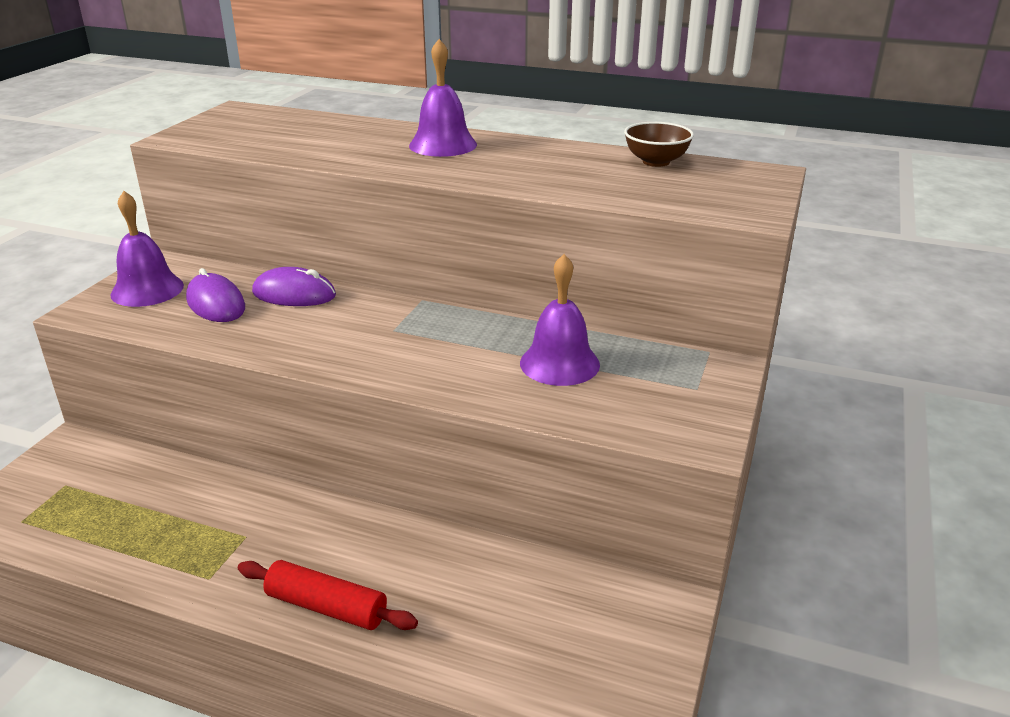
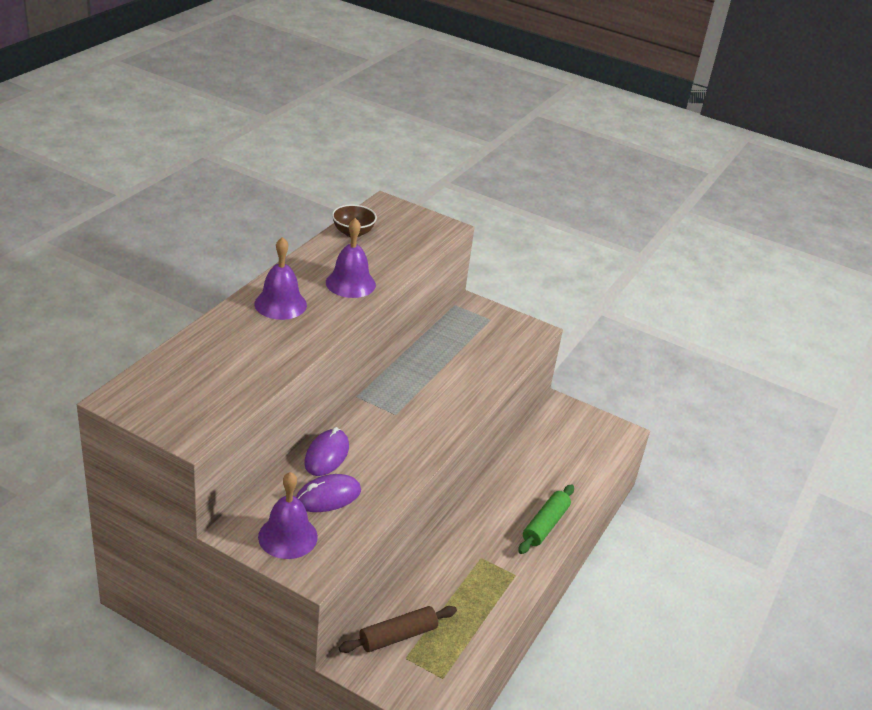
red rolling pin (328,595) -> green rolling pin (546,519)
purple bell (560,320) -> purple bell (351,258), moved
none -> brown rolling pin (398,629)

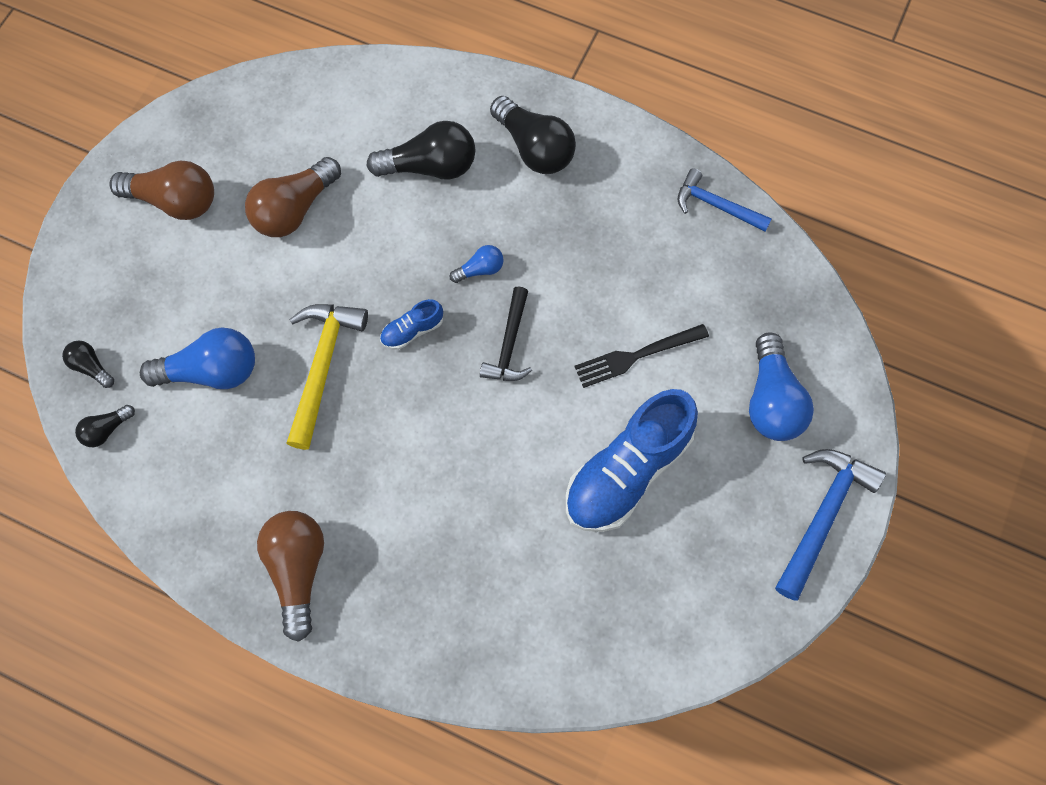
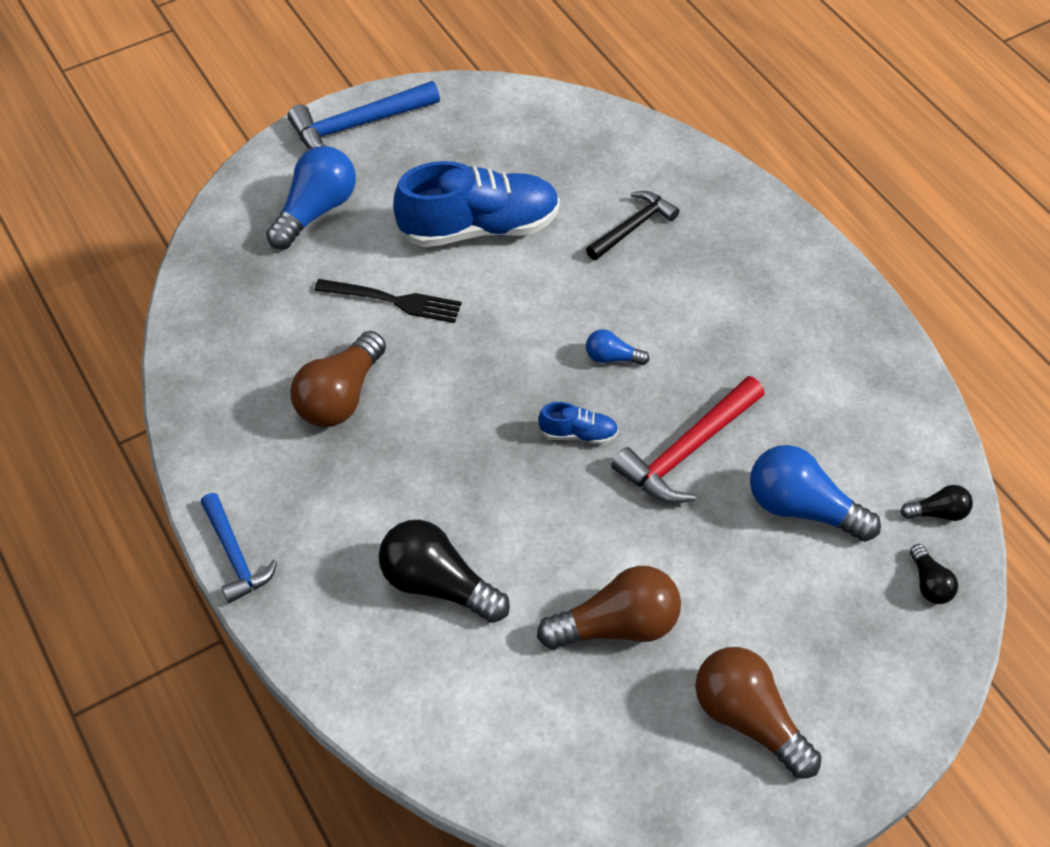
brown light bulb (290,576) -> brown light bulb (338,379), moved
yellow hammer (327,377) -> red hammer (688,439)
blue light bulb (476,264) -> blue light bulb (618,347), moved
black hammer (506,333) -> black hammer (633,225), moved
black light bulb (533,135) -> none
blue hammer (725,200) -> blue hammer (239,548), moved

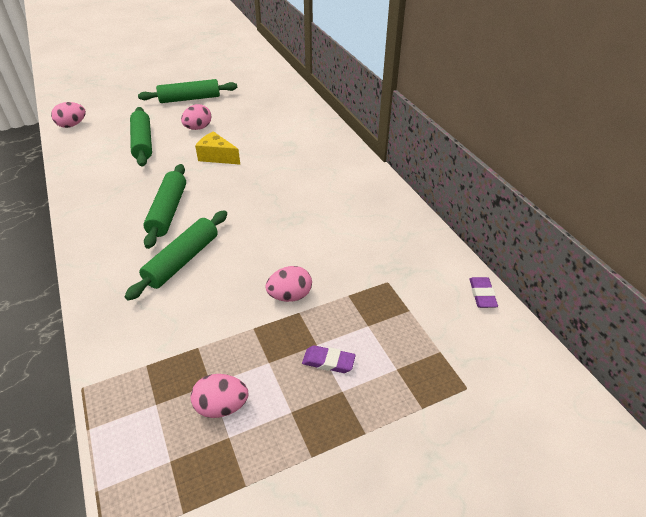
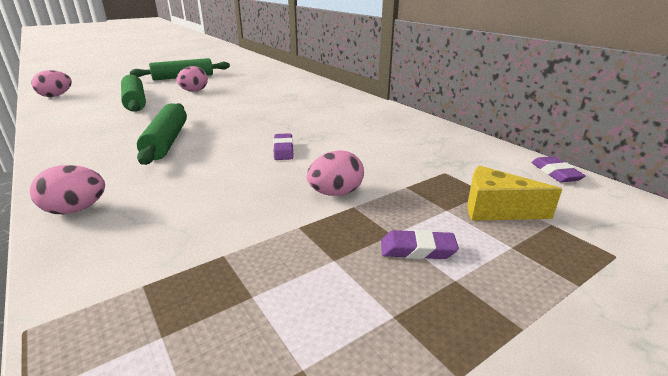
green rolling pin (176,255) -> none
pink egg (219,396) -> pink egg (67,189), moved
yellow cheese (217,148) -> yellow cheese (514,193), moved
none -> purple eraser (283,146)

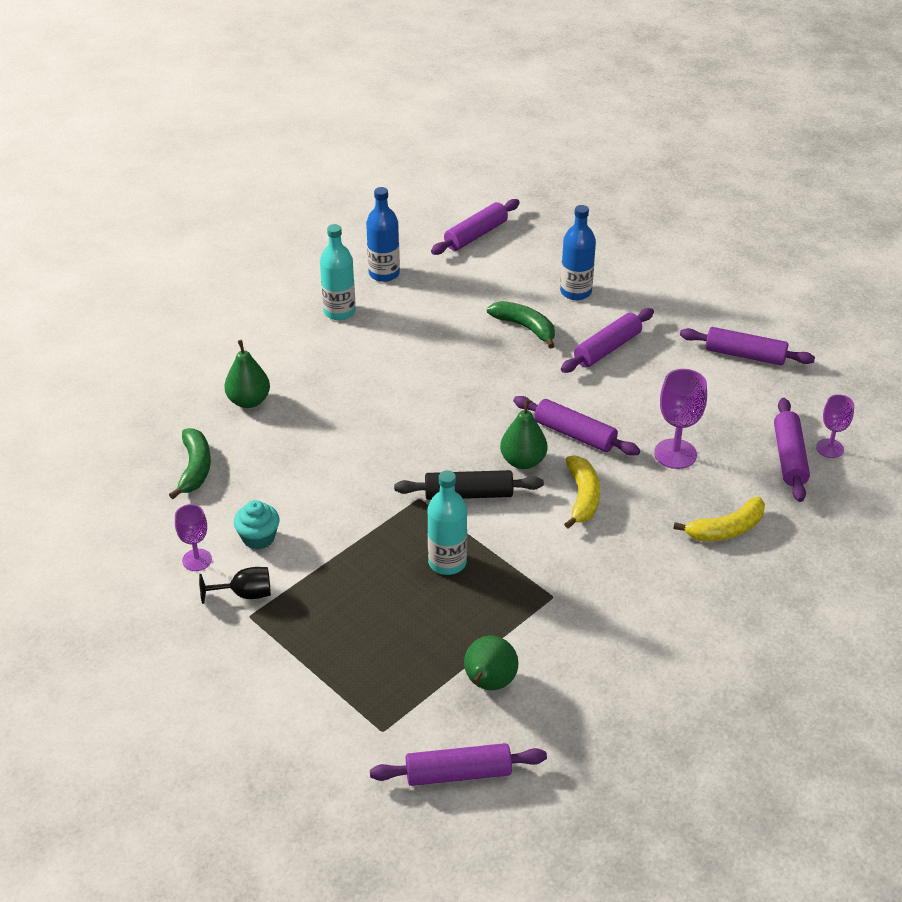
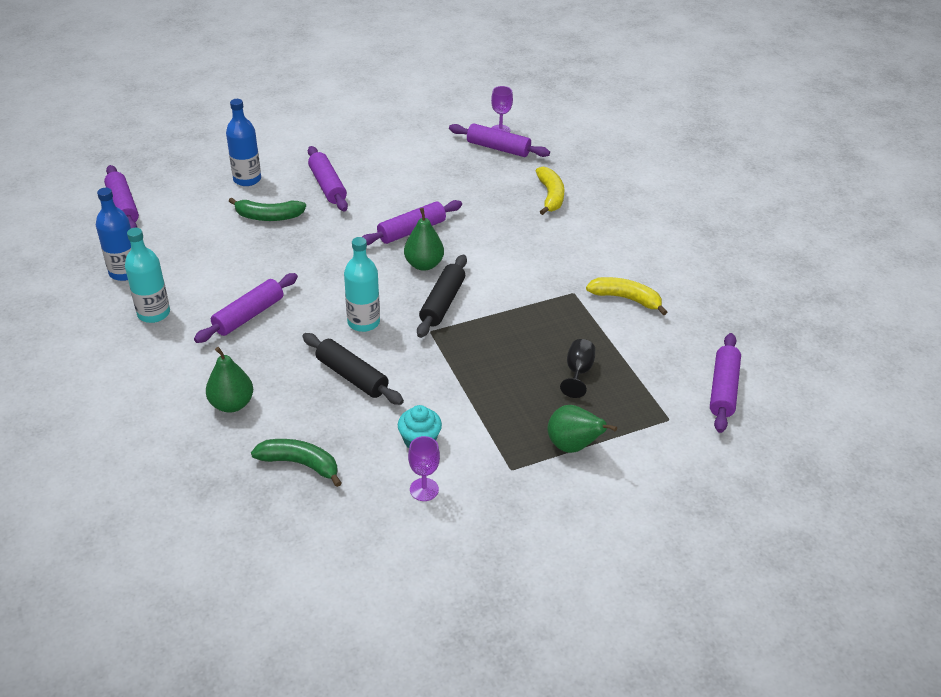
black goblet (235,585) -> black goblet (577,368), moved
turquoise bottle (447,522) -> turquoise bottle (362,284), moved
green pear (491,663) -> green pear (582,429), moved
green banana (521,324) -> green banana (267,209), 150 degrees counterclockwise
yellow banana (582,492) -> yellow banana (626,296), moved
purple goblet (680,419) -> none
purple rolling pin (747,346) -> purple rolling pin (246,308), moved
none -> black rolling pin (353,369)

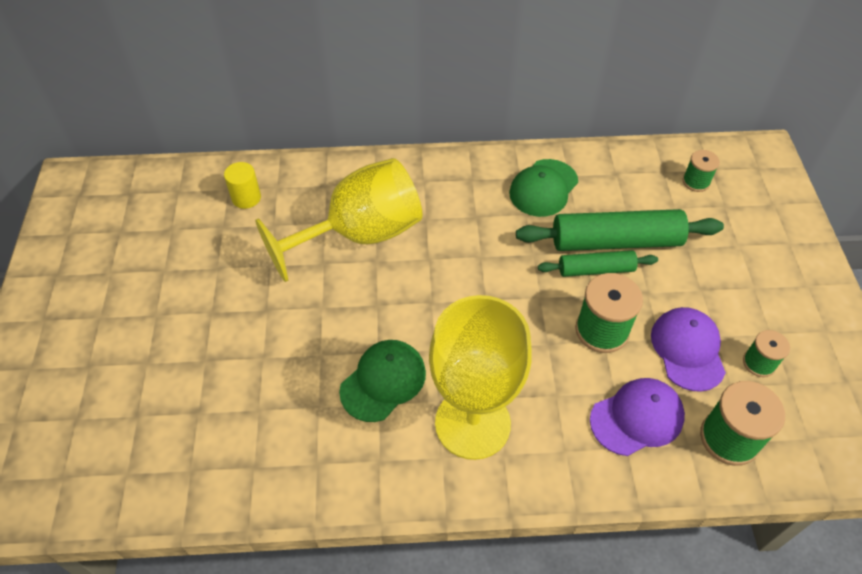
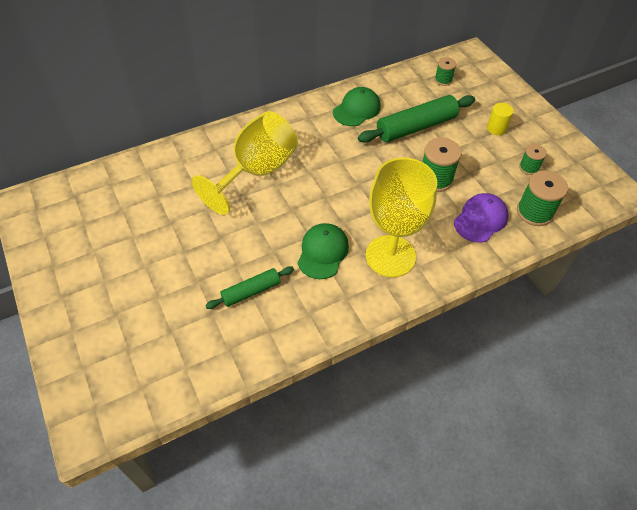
yellow cylinder (242,185) -> yellow cylinder (500,119), moved
green cap (543,188) -> green cap (357,106), 150 degrees counterclockwise
green rolling pin (598,263) -> green rolling pin (249,287), moved
purple cap (688,349) -> none

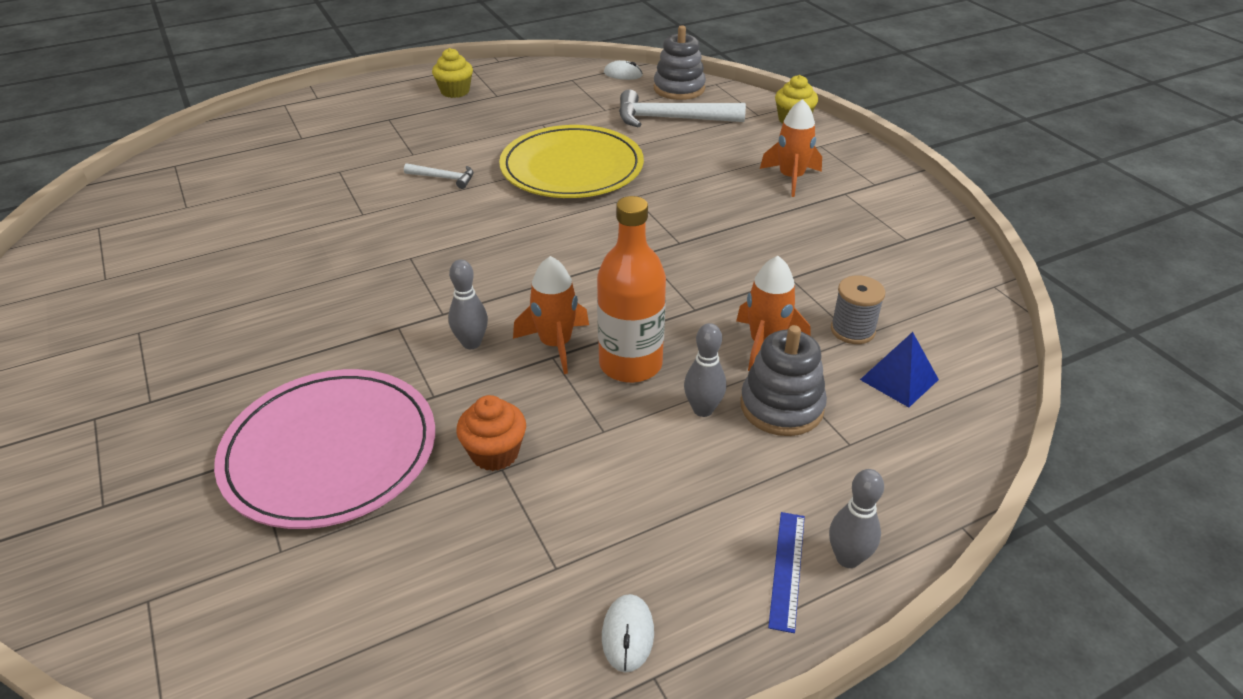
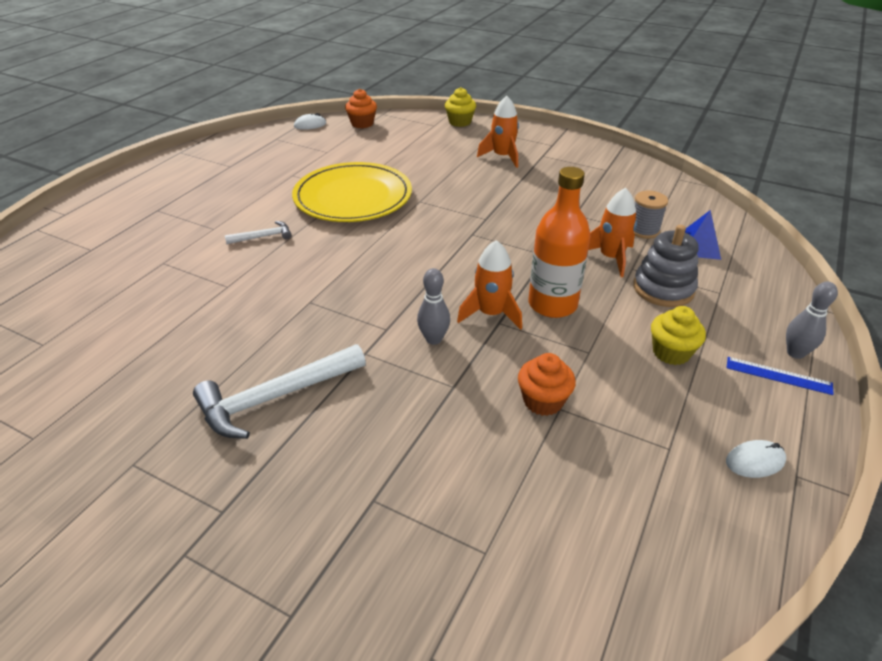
pink plate (324,449) -> none
yellow cupcake (452,73) -> yellow cupcake (678,335), moved
white mouse (628,633) -> white mouse (756,459), 75 degrees counterclockwise
white hammer (682,108) -> white hammer (279,391), moved
grey stacking toy (680,62) -> orange cupcake (361,109)
grey bowling pin (705,370) -> none
blue ruler (786,572) -> blue ruler (780,376), 45 degrees counterclockwise

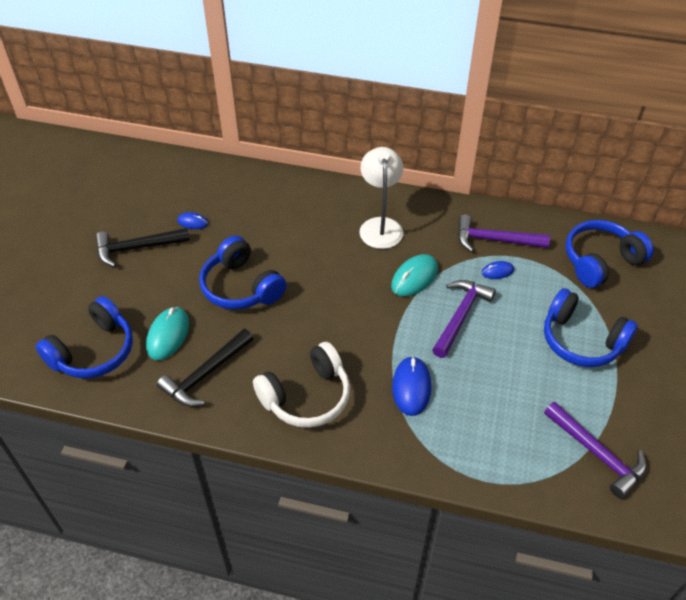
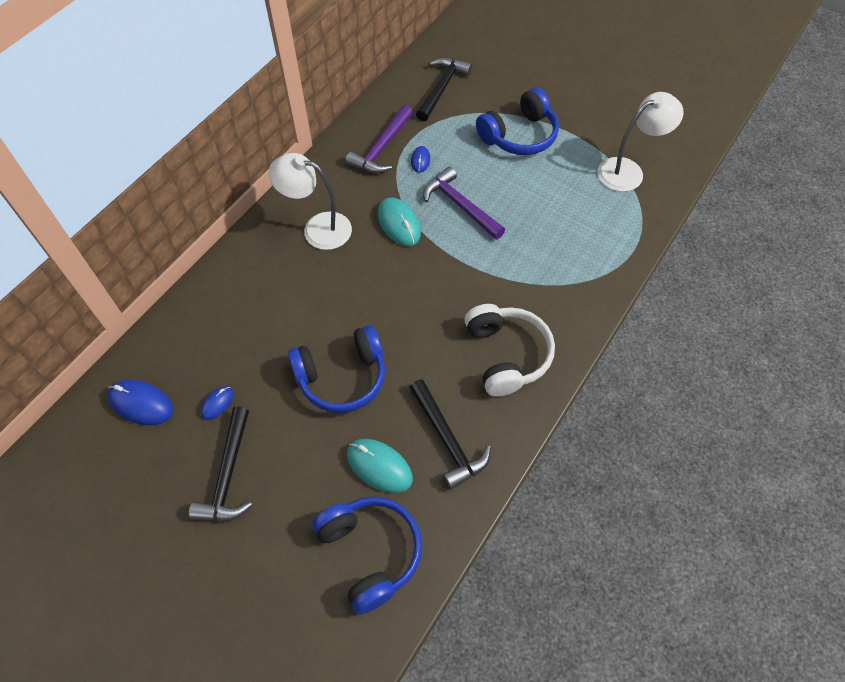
blue mouse (412,386) -> blue mouse (140,402), moved
purple hammer (595,450) -> white lamp (641,142)
blue headphones (610,254) -> black hammer (444,89)

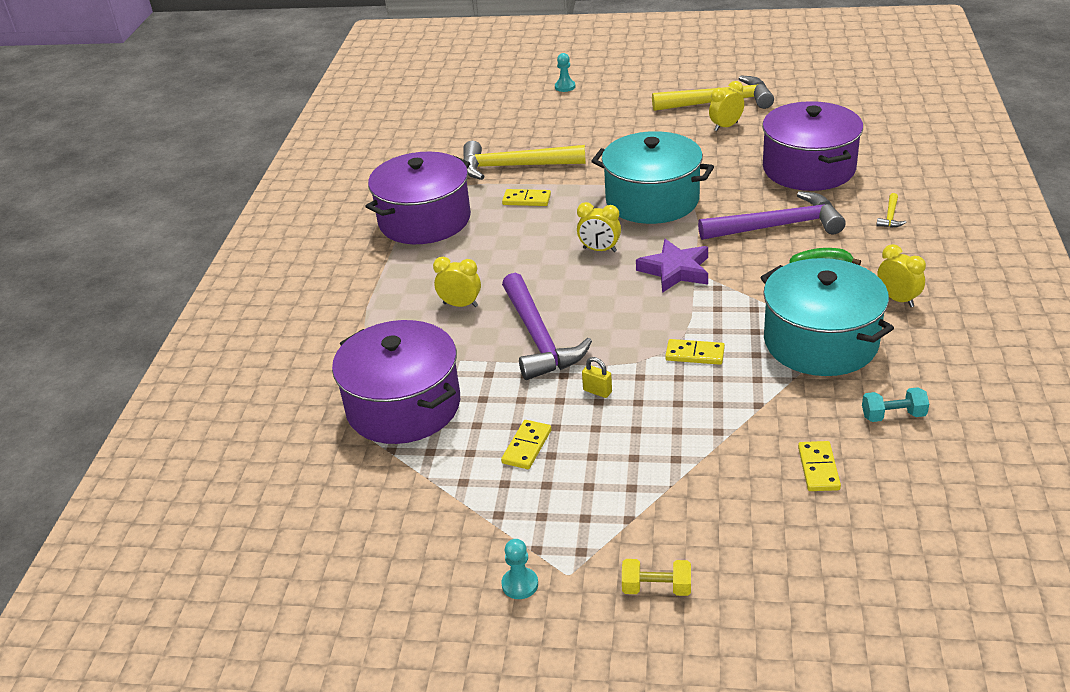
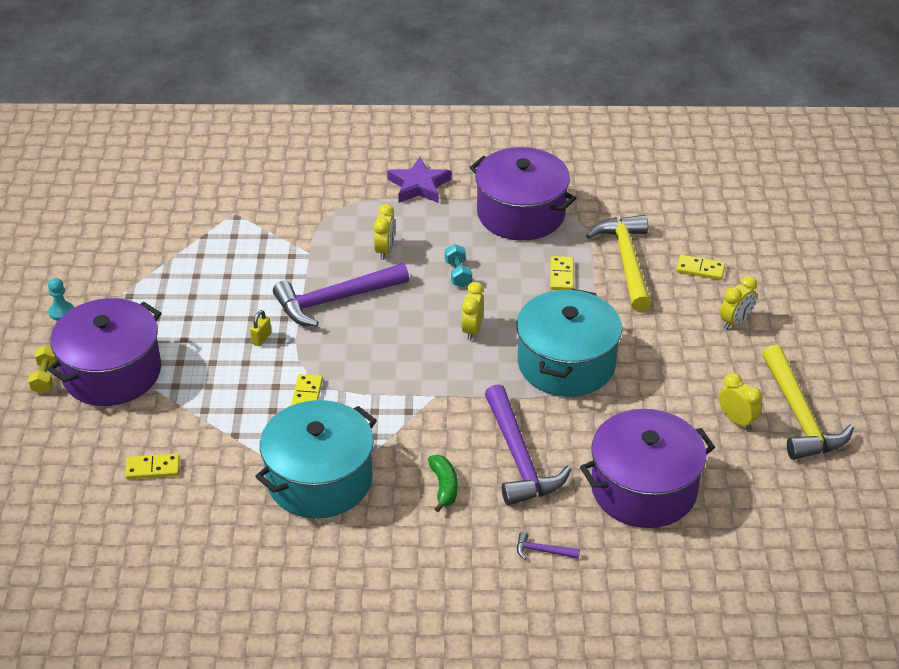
purple pot (396,382) -> purple pot (104,352), moved
yellow domino (526,444) -> yellow domino (700,267), moved
turquoise pawn (565,72) -> none
purple star (672,266) -> purple star (419,180), moved
turquoise dumbbell (895,404) -> turquoise dumbbell (458,265), moved
yellow hammer (891,210) -> purple hammer (548,546)
yellow clock (901,275) -> yellow clock (738,303), moved

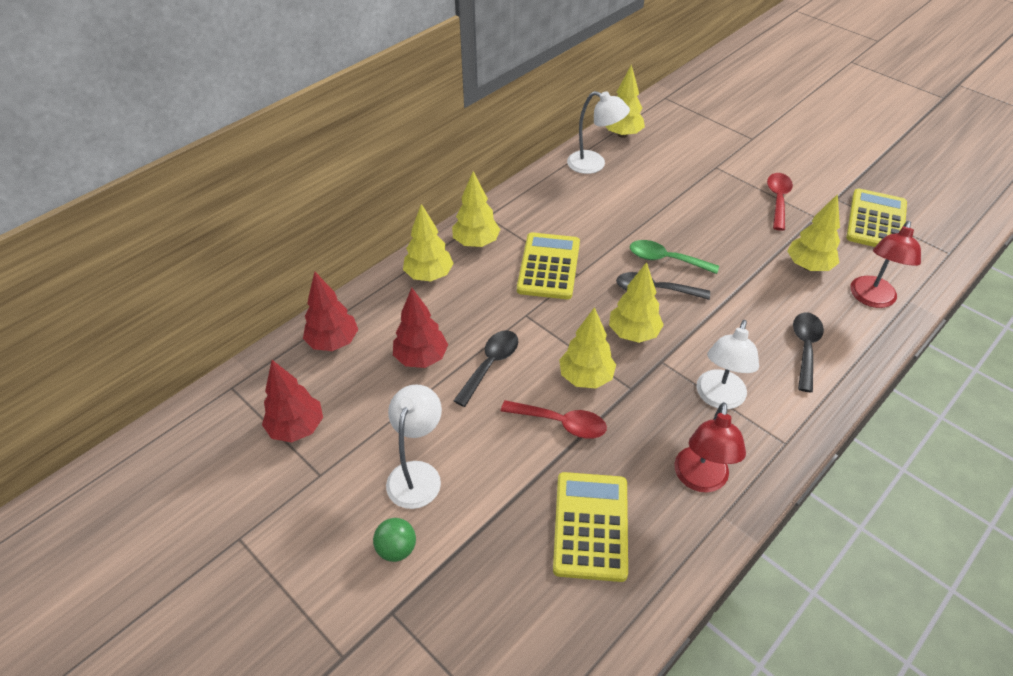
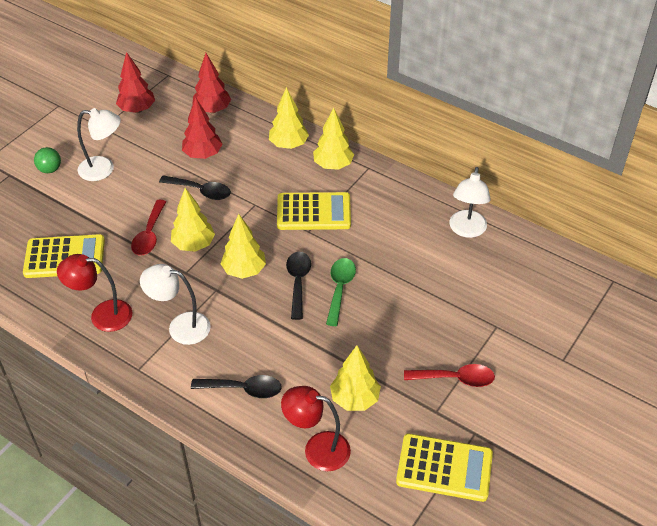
yellow tree (625,101) -> none

